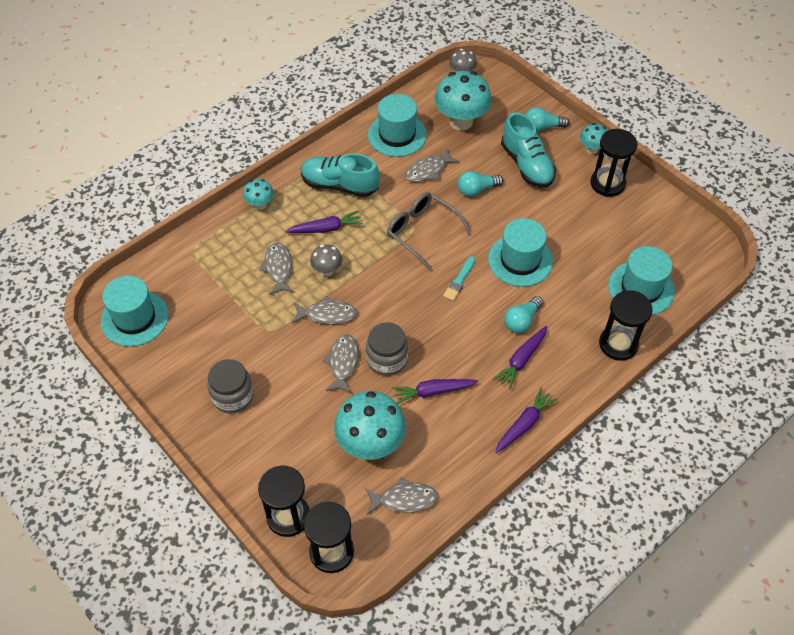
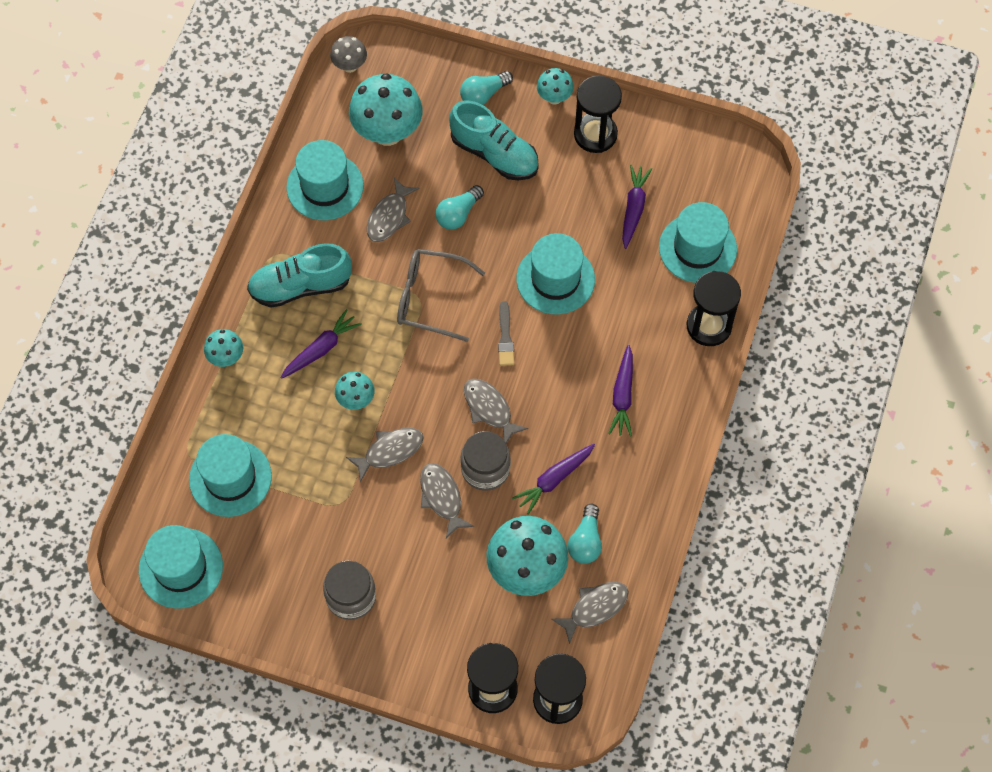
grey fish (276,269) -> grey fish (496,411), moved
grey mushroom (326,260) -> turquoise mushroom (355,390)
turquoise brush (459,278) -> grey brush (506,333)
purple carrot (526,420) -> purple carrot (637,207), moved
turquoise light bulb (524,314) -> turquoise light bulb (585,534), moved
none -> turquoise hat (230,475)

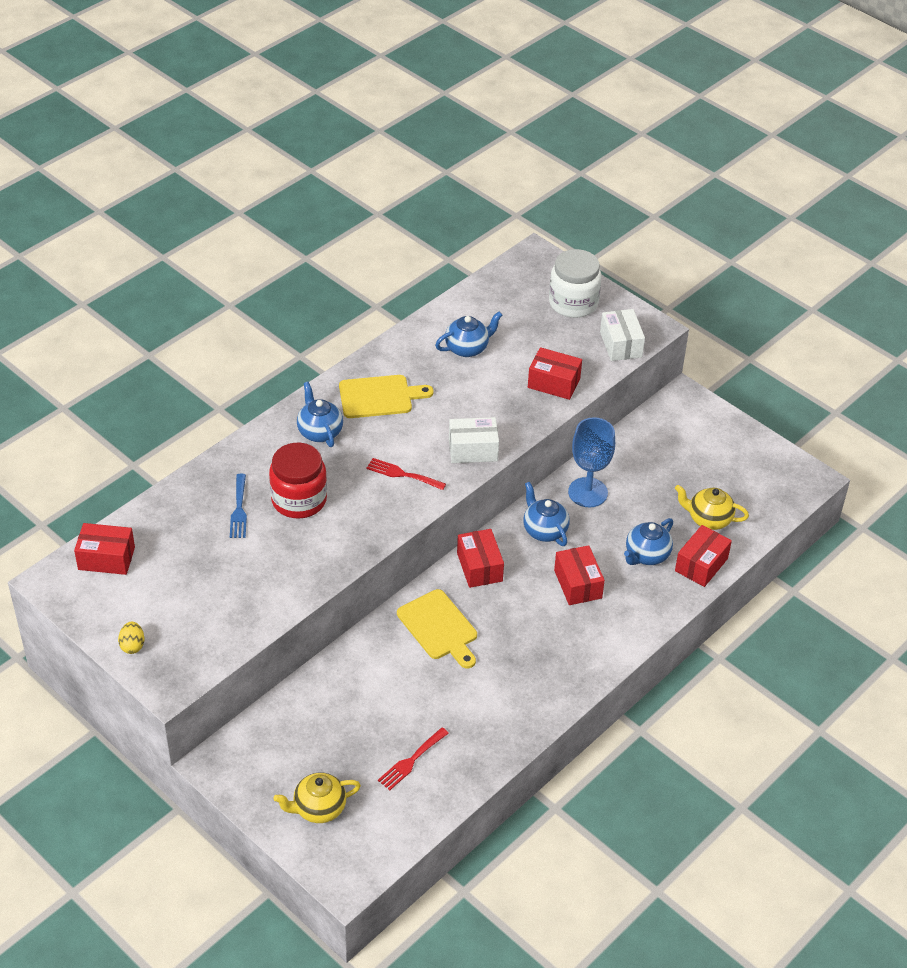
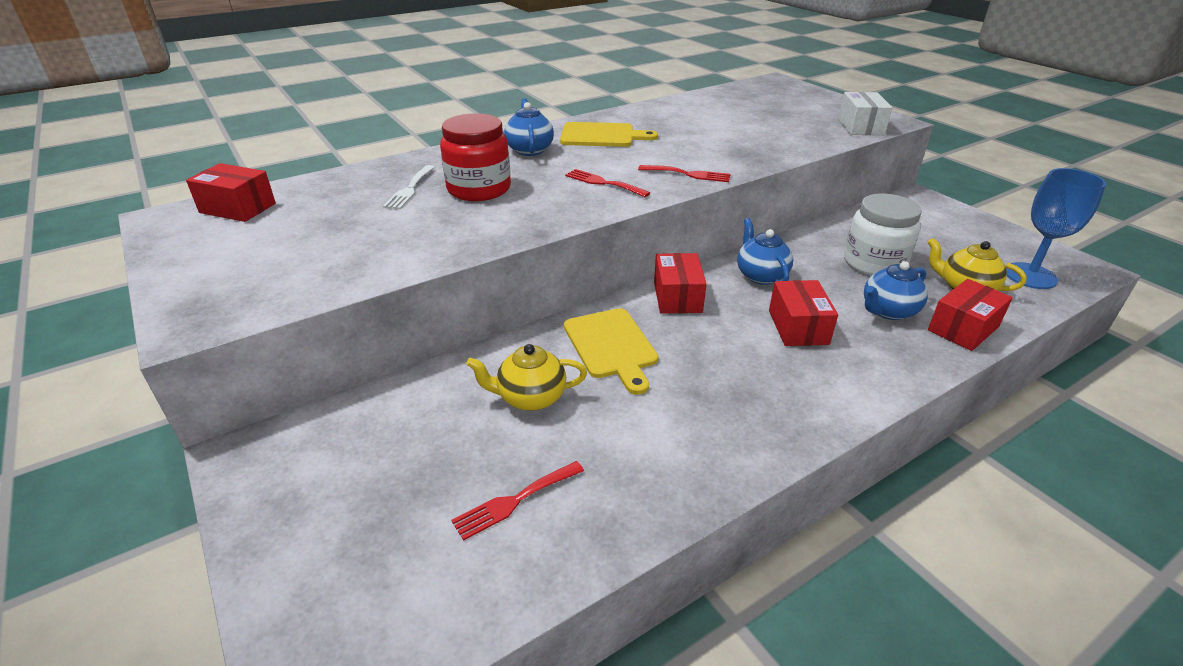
yellow egg (131,638) -> none
blue fork (238,506) -> white fork (409,187)
yellow teapot (317,798) -> yellow teapot (526,377), moved
blue teapot (468,334) -> none
white box (474,440) -> red fork (684,173)
red box (555,373) -> none
white jar (575,283) -> white jar (883,234), moved
blue goblet (591,462) -> blue goblet (1056,228), moved

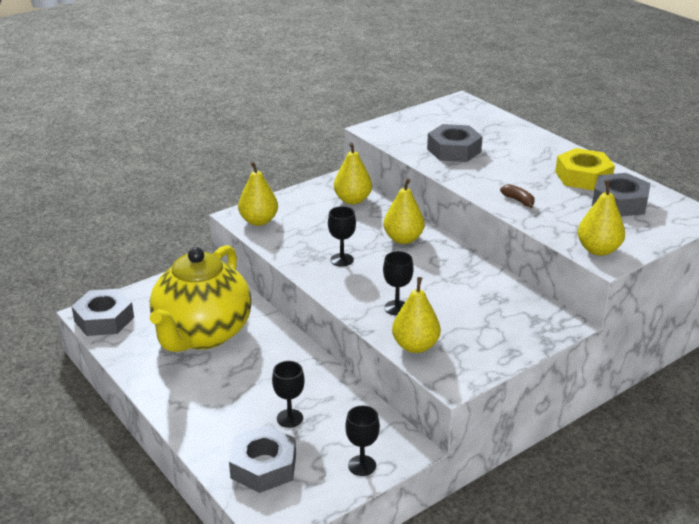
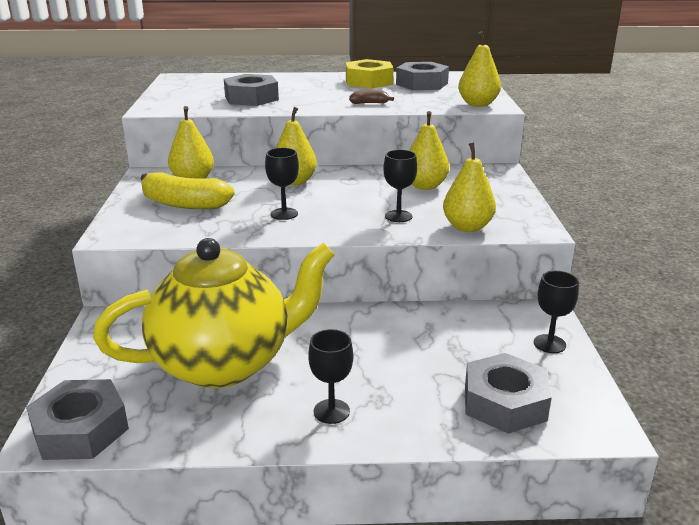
yellow teapot (201,298) -> yellow teapot (214,313), 75 degrees counterclockwise
yellow pear (258,193) -> yellow pear (429,150), moved
black goblet (288,394) -> black goblet (330,376), moved
none -> yellow banana (187,190)

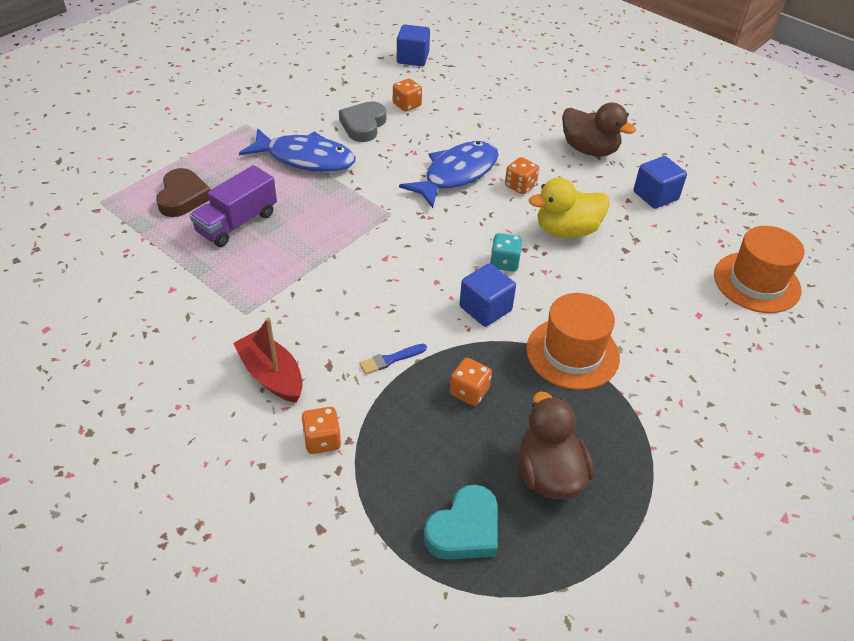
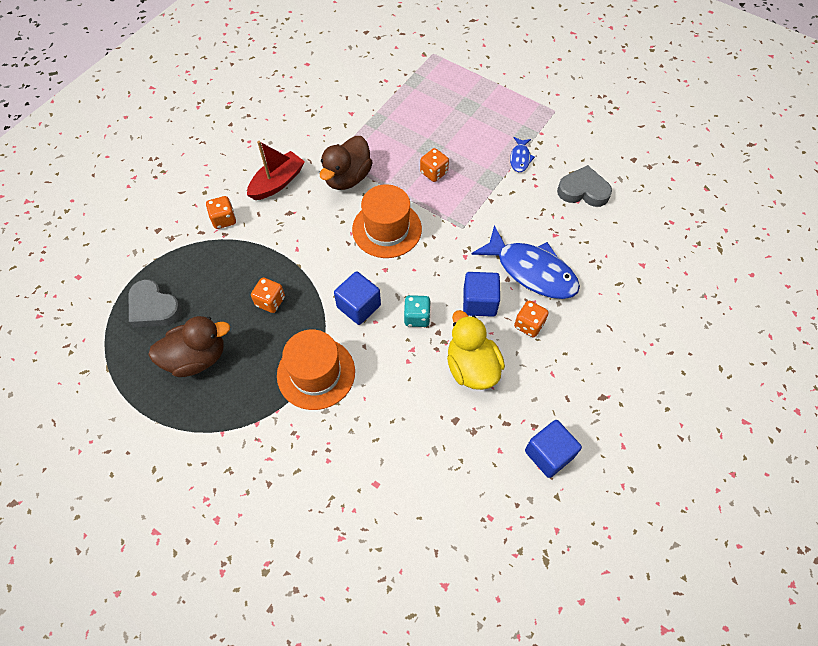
brown heart (183,192) -> none
purple truck (233,206) -> none
blue fish (297,150) -> blue fish (522,154), x0.46
blue brush (393,359) -> none
orange dice (407,95) -> orange dice (434,165), moved
blue cube (413,45) -> blue cube (481,294), moved
turquoise heart (461,522) -> grey heart (155,303)
brown duck (599,129) -> brown duck (346,163), moved
orange hat (759,269) -> orange hat (387,221), moved

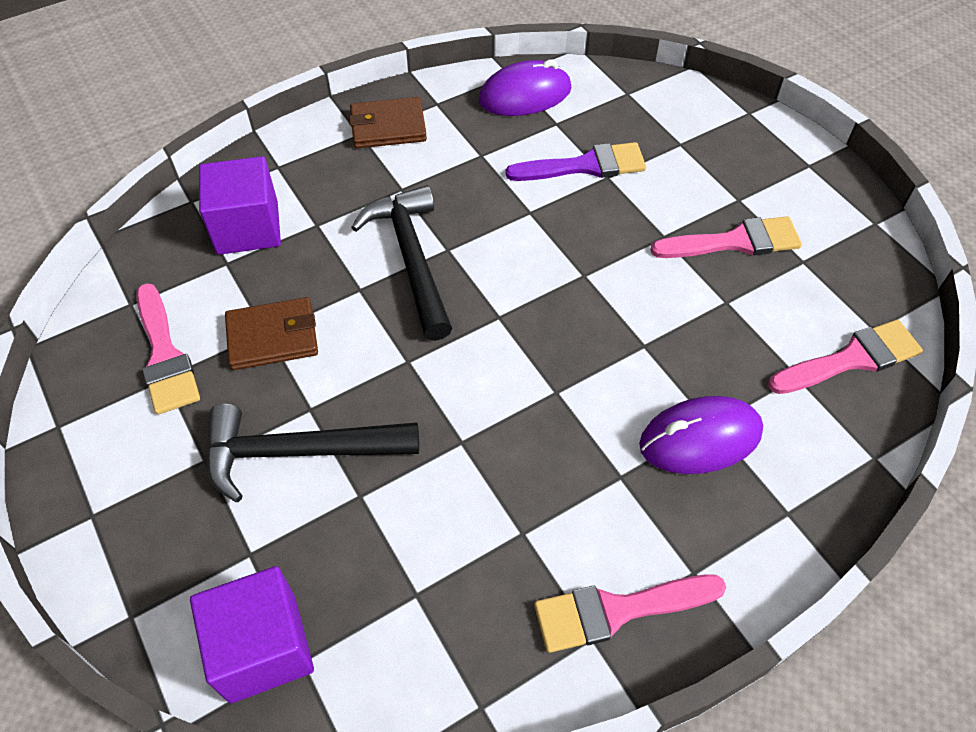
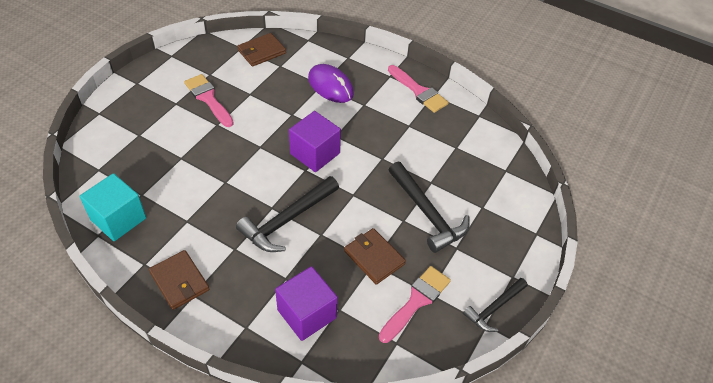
purple cube (252,635) -> purple cube (315,141), moved
purple mouse (525,87) -> turquoise cube (112,207)
purple brush (575,161) -> none
pink brush (845,357) -> brown wallet (261,50)
none -> black hammer (495,305)

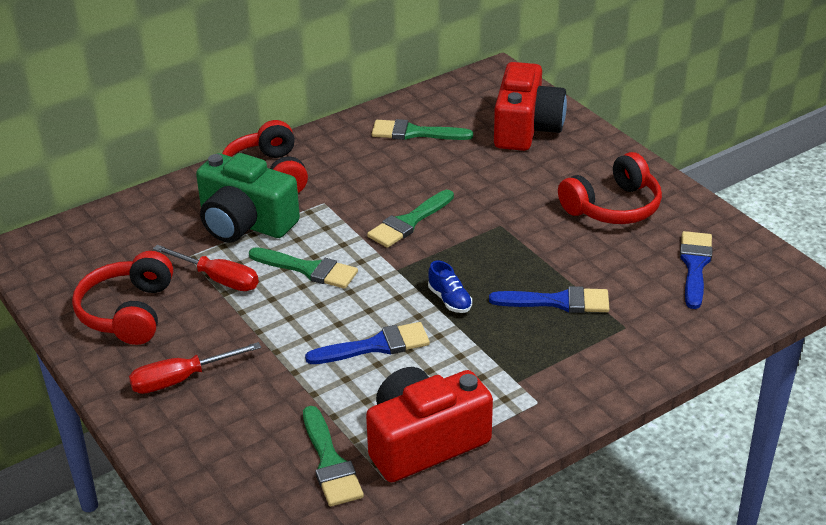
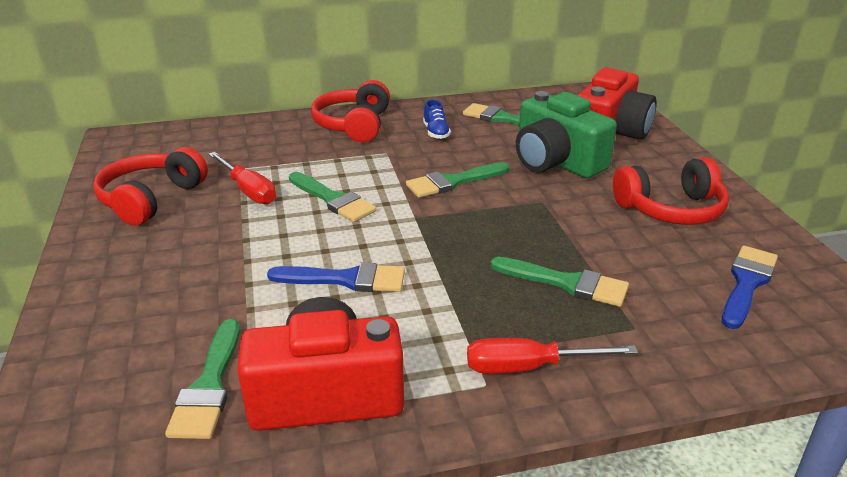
red screwdriver (195,368) -> red screwdriver (552,356), moved
green camera (248,198) -> green camera (566,134), moved
blue shoe (450,287) -> blue shoe (437,119), moved
blue brush (549,299) -> green brush (560,282)

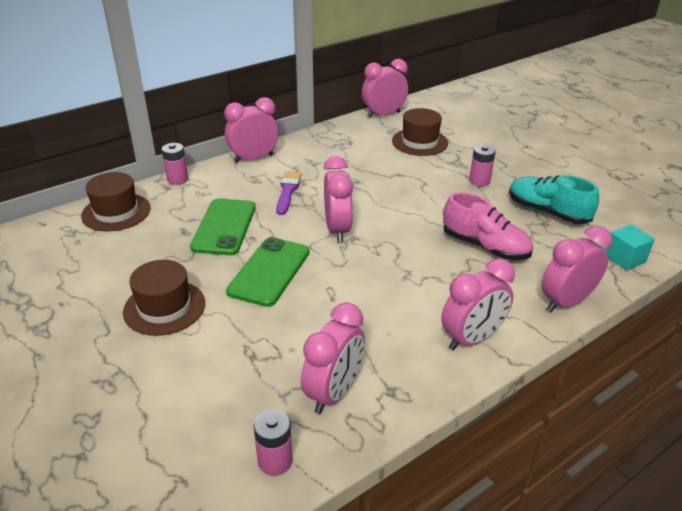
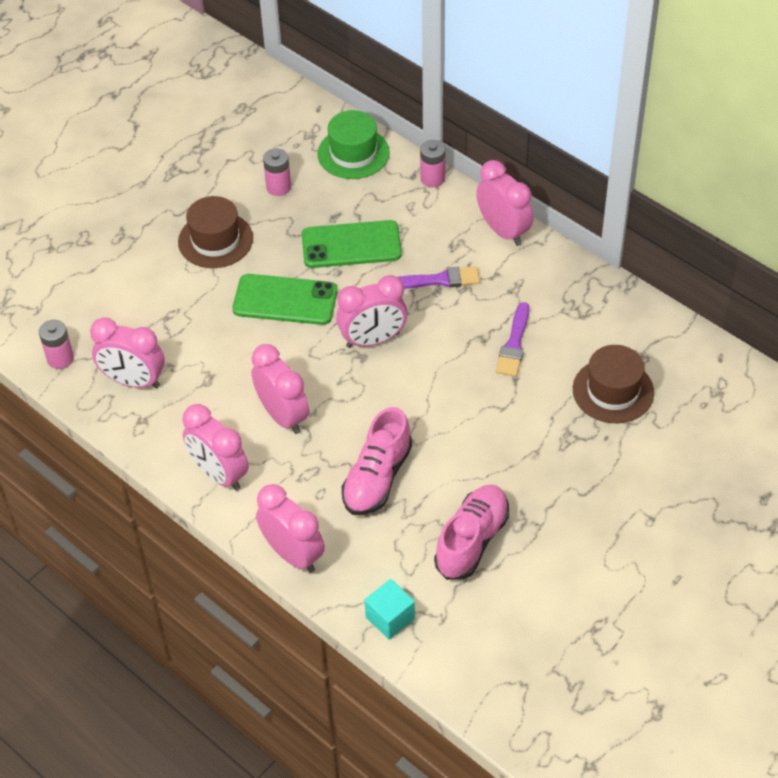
brown hat (116,202) -> green hat (353,144)
pink clock (385,88) -> pink clock (280,389), moved
pink battery (482,165) -> pink battery (277,172), moved
turquoise shoe (554,199) -> pink shoe (471,532)
none -> purple brush (513,339)

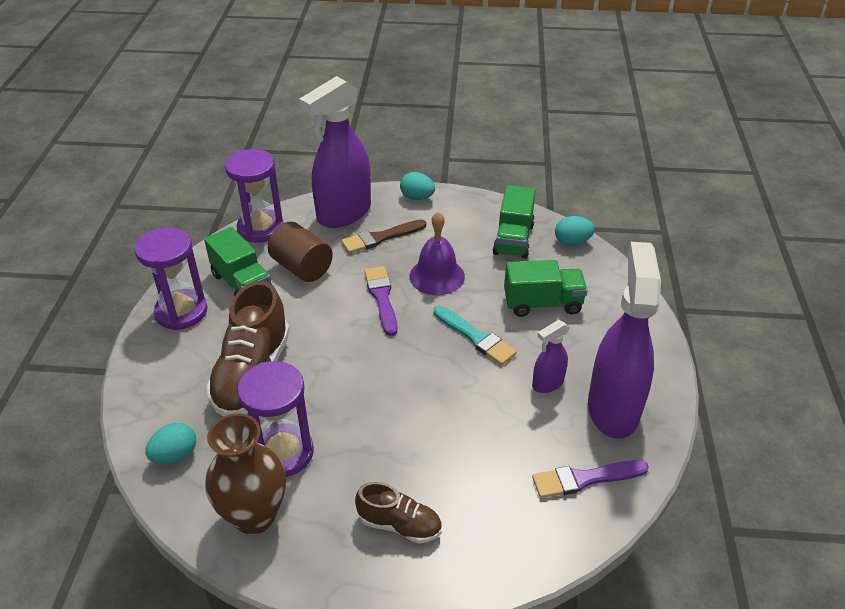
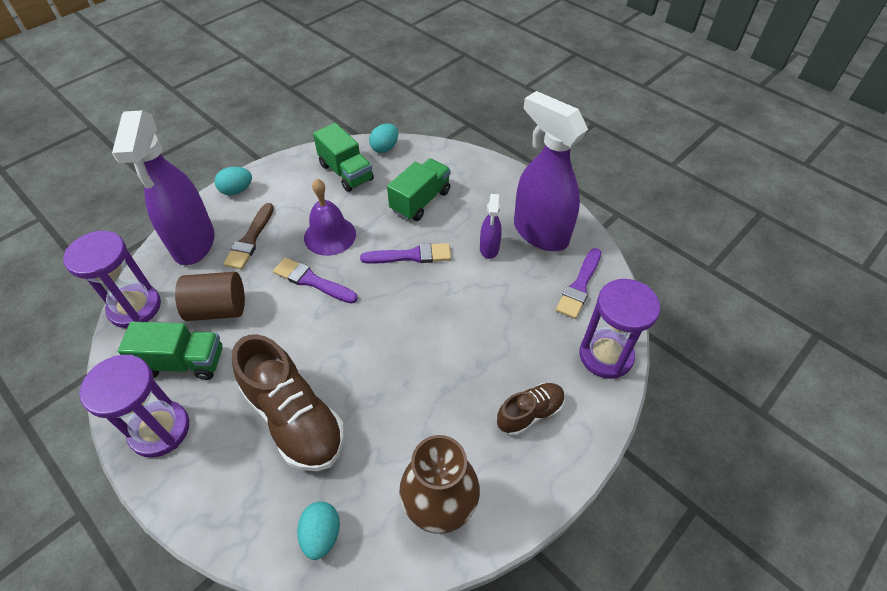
purple hourglass (275,419) -> purple hourglass (620,329), moved
turquoise brush (475,335) -> purple brush (405,253)

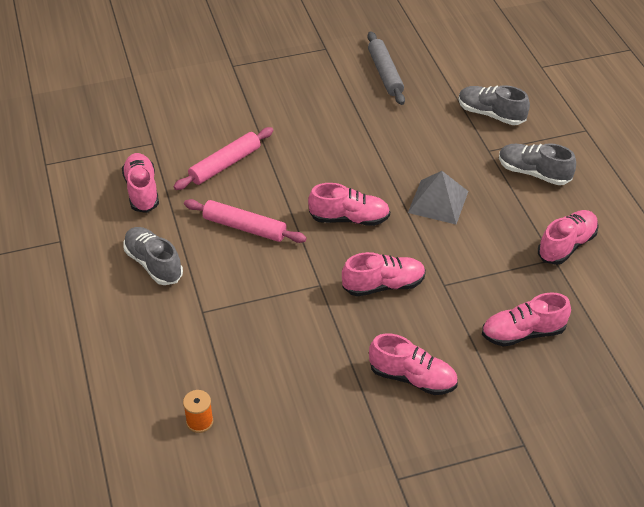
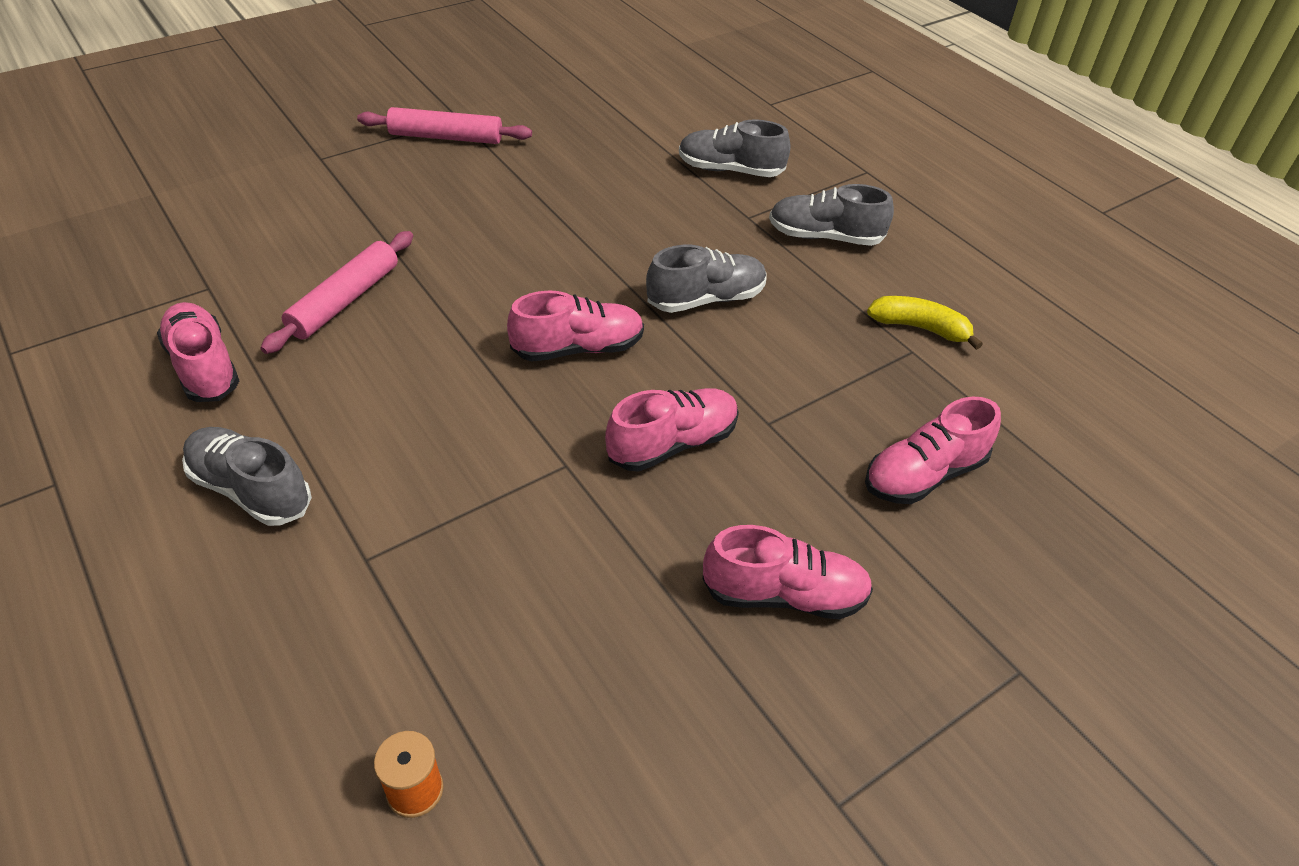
pink rolling pin (245,221) -> pink rolling pin (444,125), moved
grey rolling pin (386,68) -> none
grey pyramid (438,197) -> grey shoe (706,279)
pink shoe (568,237) -> yellow banana (925,323)

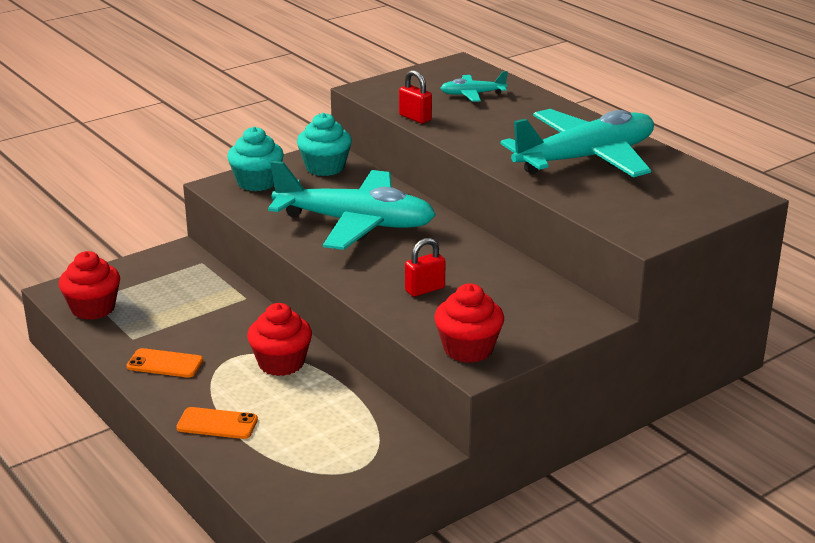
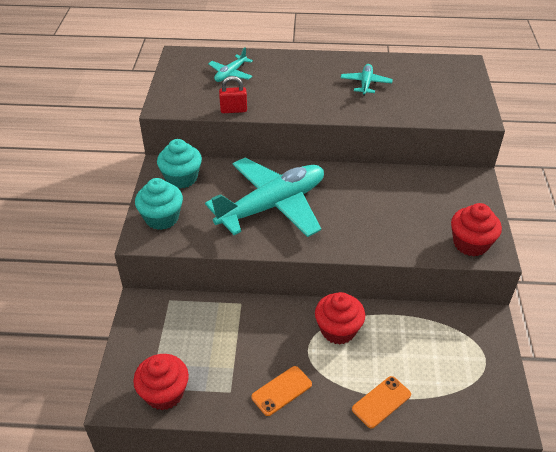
red padlock (425,267) -> none
turquoise plane (577,143) -> turquoise plane (367,80), x0.44

